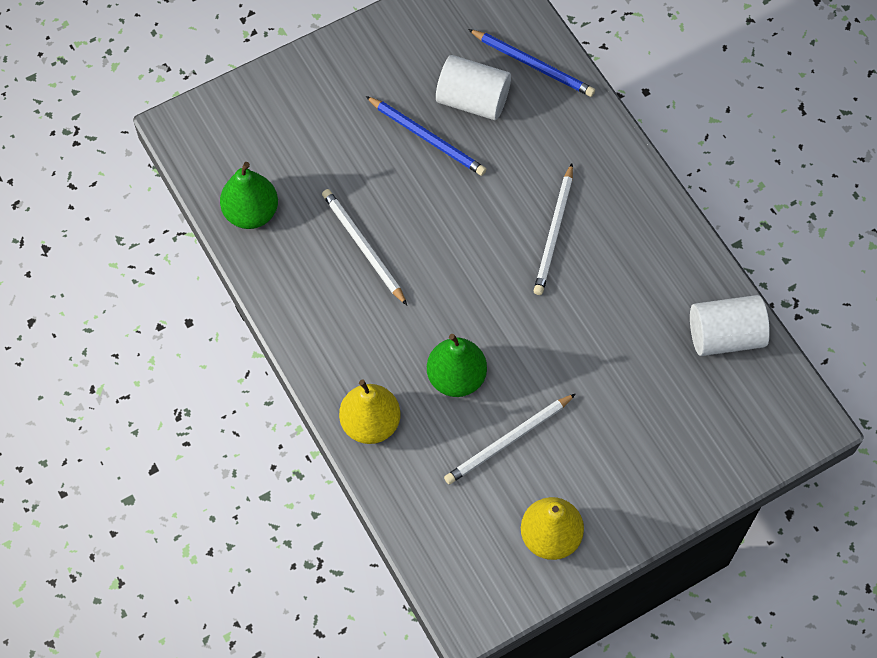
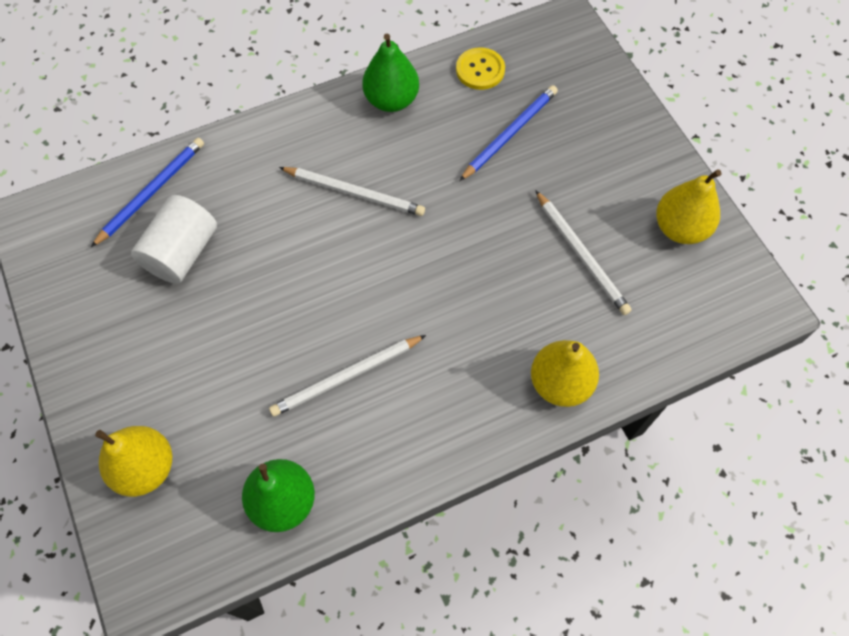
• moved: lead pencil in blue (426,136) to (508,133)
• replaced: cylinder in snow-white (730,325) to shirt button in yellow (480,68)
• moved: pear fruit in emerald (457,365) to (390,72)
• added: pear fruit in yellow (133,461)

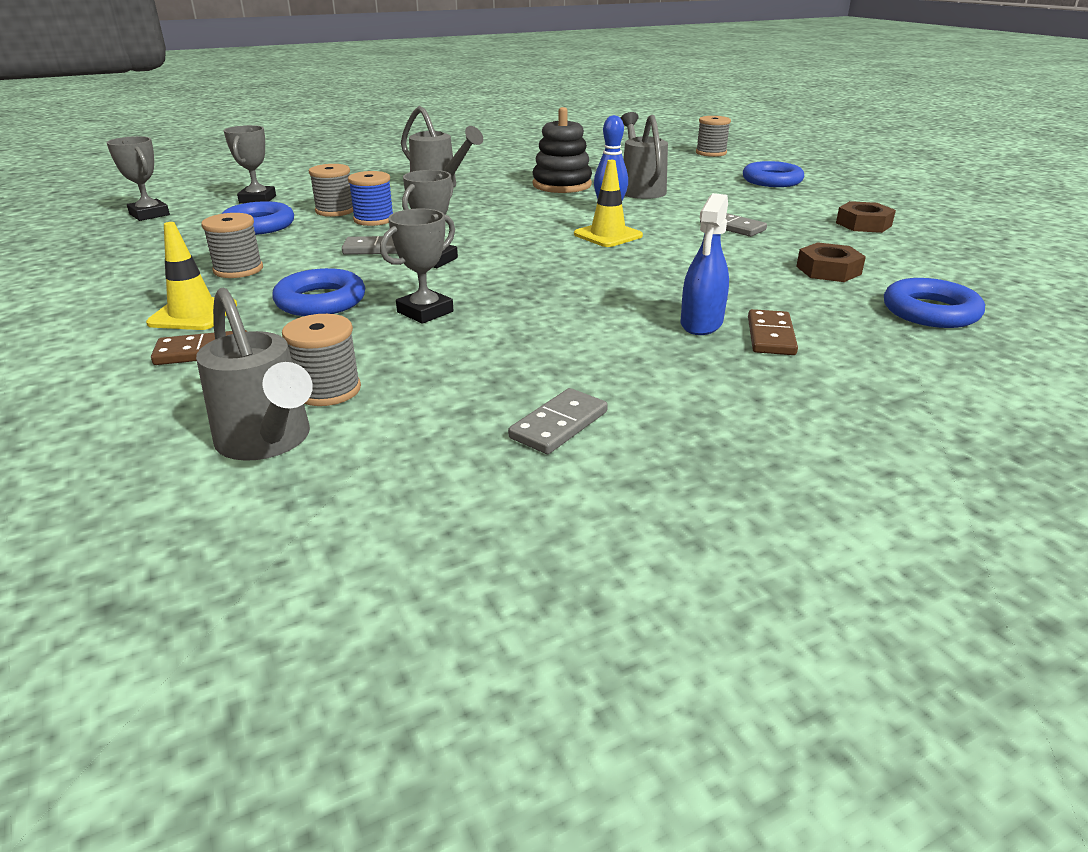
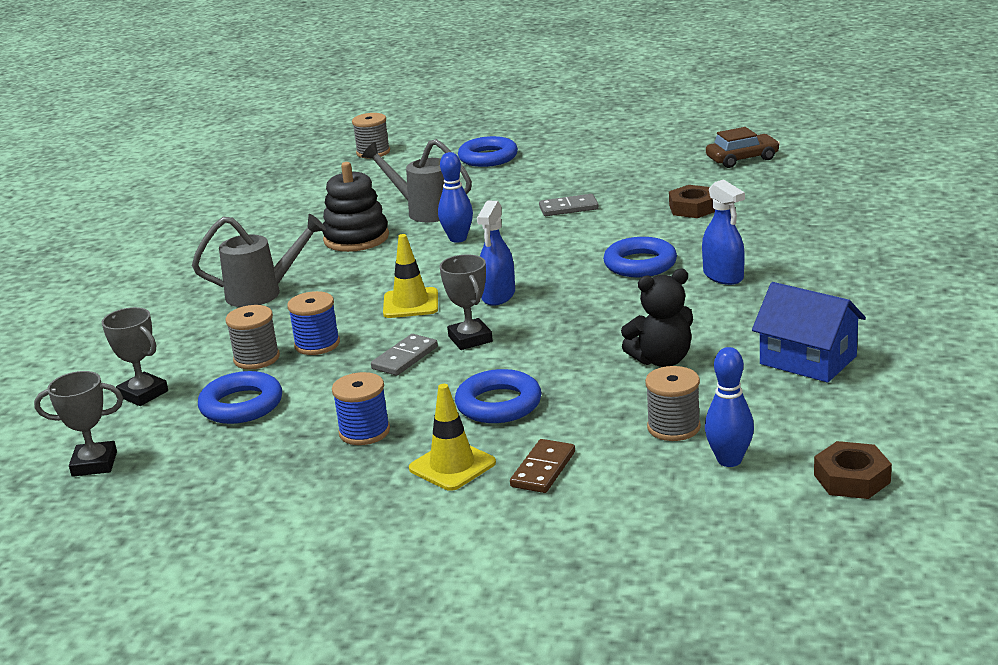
• moved: safety cone in yellow (608,203) to (410,276)
• moved: hex nut in dark brown (866,217) to (853,470)
• removed: award cup in gray (417,266)
• recoloured: reel of thread in gray (232,245) to reel of thread in blue (361,408)
• moved: hoop in blue (934,303) to (640,257)
• replaced: watering can in gray (254,374) to skittle in blue (729,407)
• removed: domino tile in dark brown (773,332)
• replaced: domino tile in gray (558,421) to cottage in blue (809,332)
• added: toy car in dark brown (743,147)
• added: spray cleaner in blue (496,253)
• added: teddy bear in ebony (657,318)

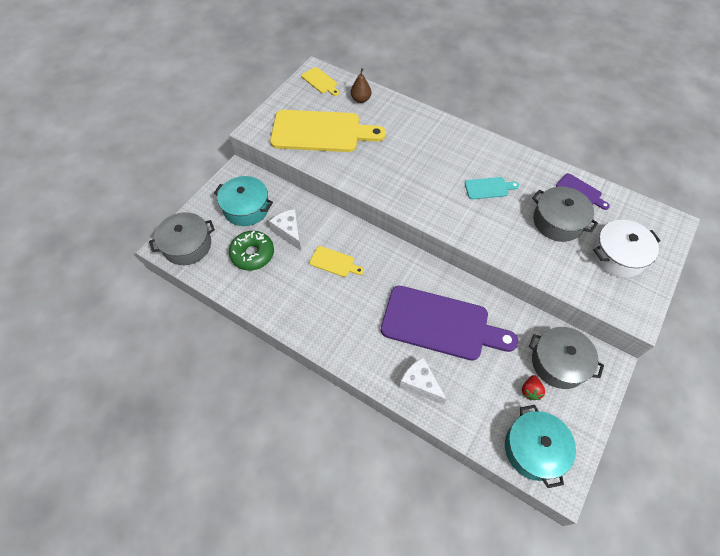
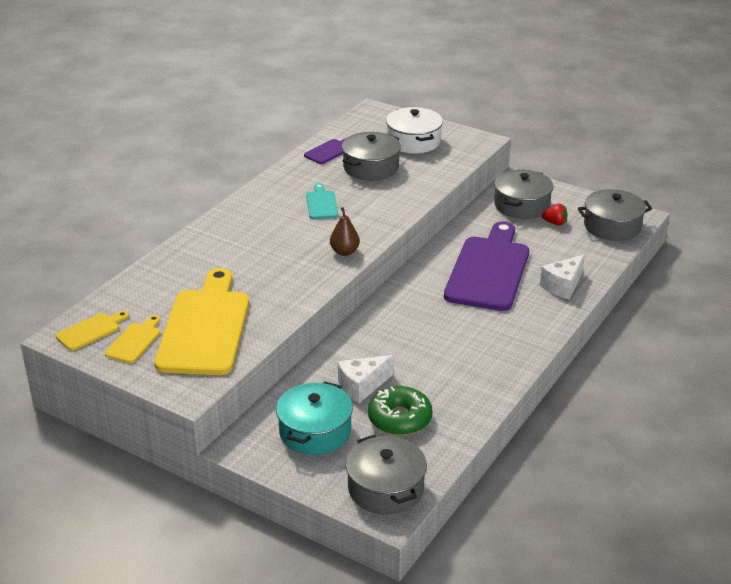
• moved: pear fruit in dark brown (361,85) to (345,231)
• moved: cutting board in yellow (337,261) to (132,339)
• recoloured: pot in teal (540,446) to pot in gray (615,215)

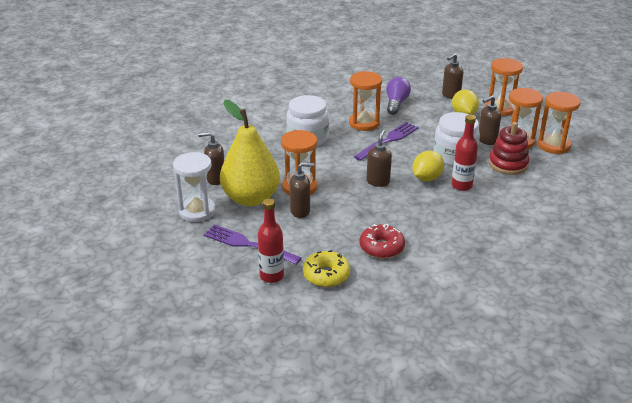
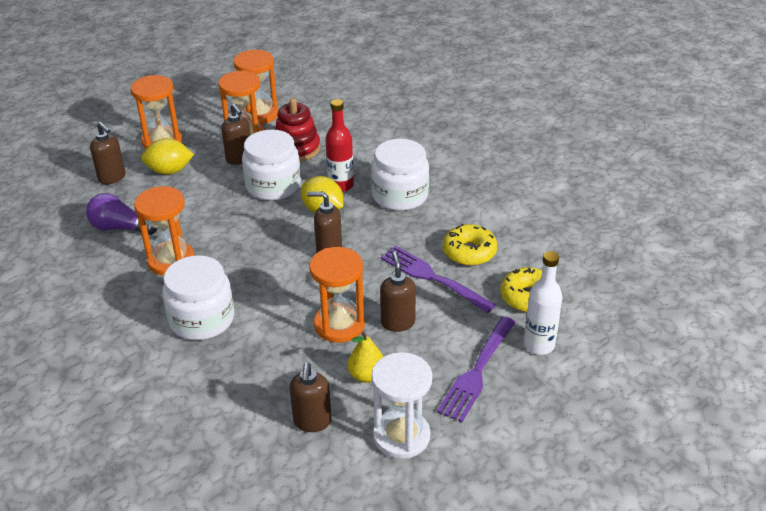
• resized: pear fruit in yellow (250,153) = (365,357) x0.42
• moved: table fork in purple (386,141) to (438,279)
• recoloured: flask in crimson (271,240) to flask in snow-white (543,303)
• recoloured: glazed donut in crimson (382,241) to glazed donut in yellow (470,245)
• added: jam jar in snow-white (400,175)

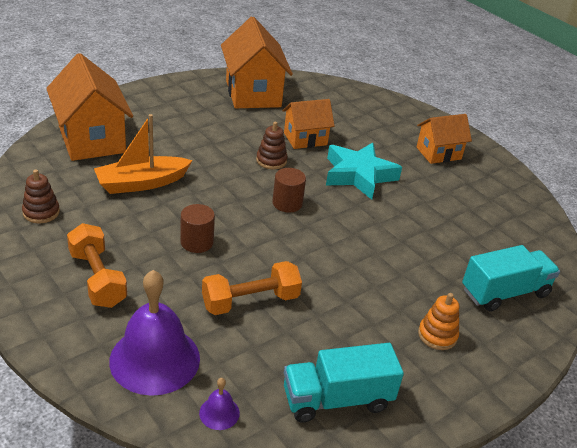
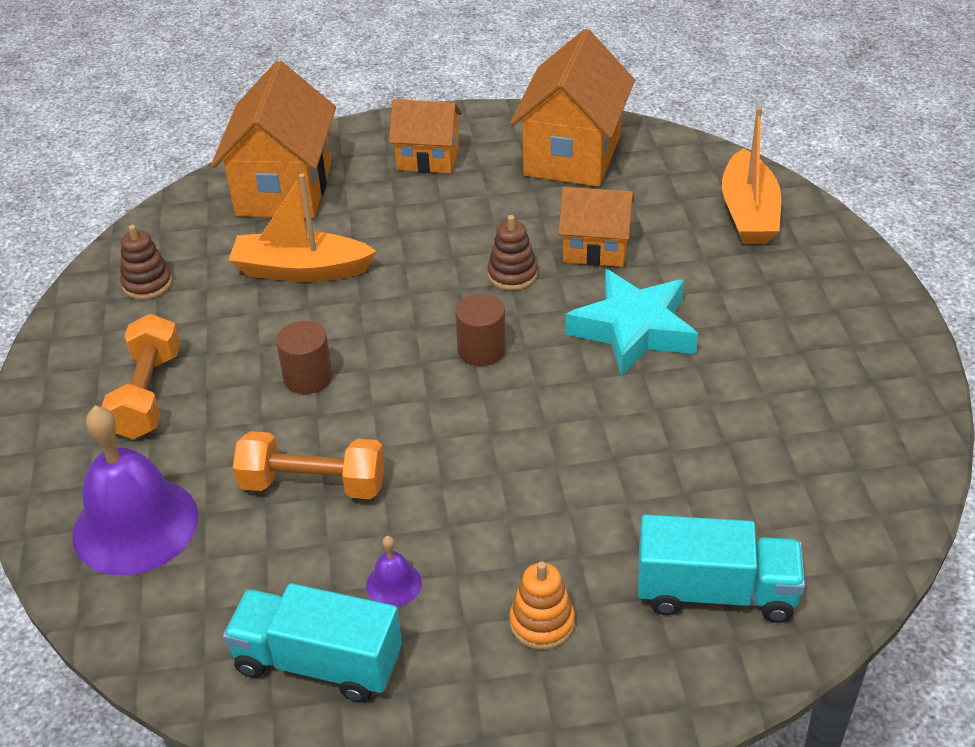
• moved: cottage in bright orange (444,139) to (425,136)
• moved: school bell in purple (219,404) to (394,571)
• added: sailboat in bright orange (751,175)

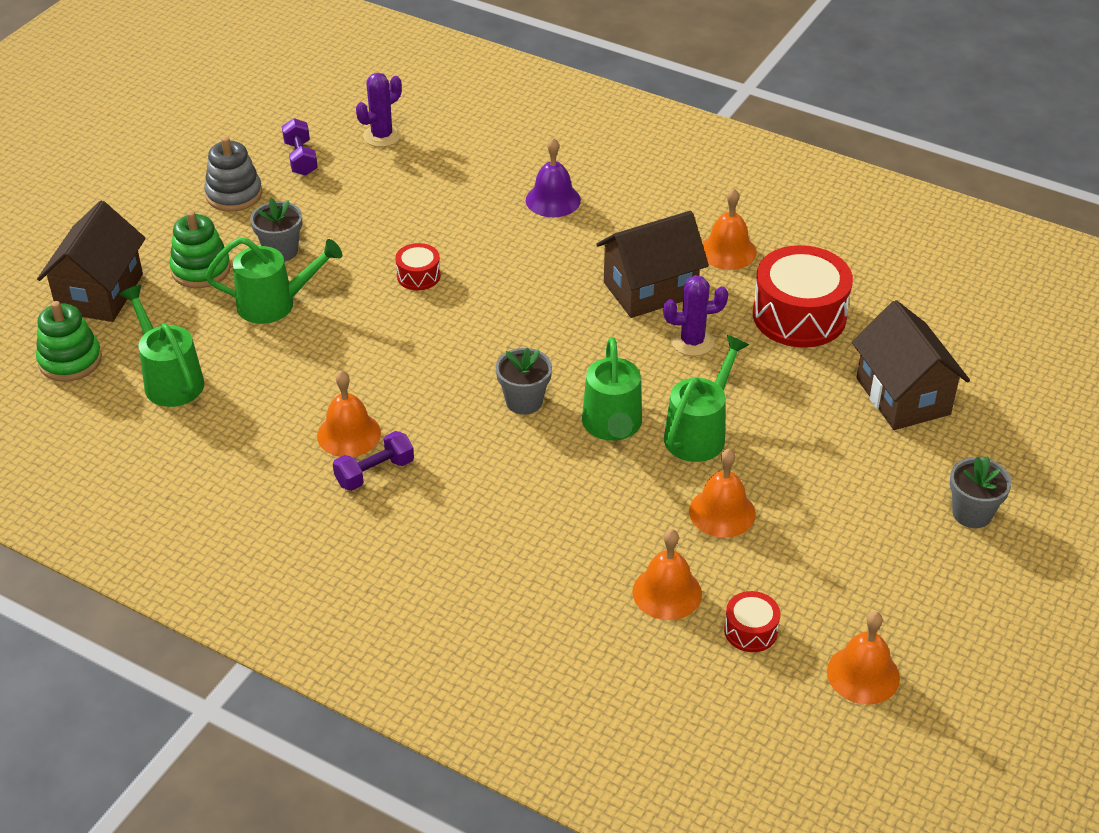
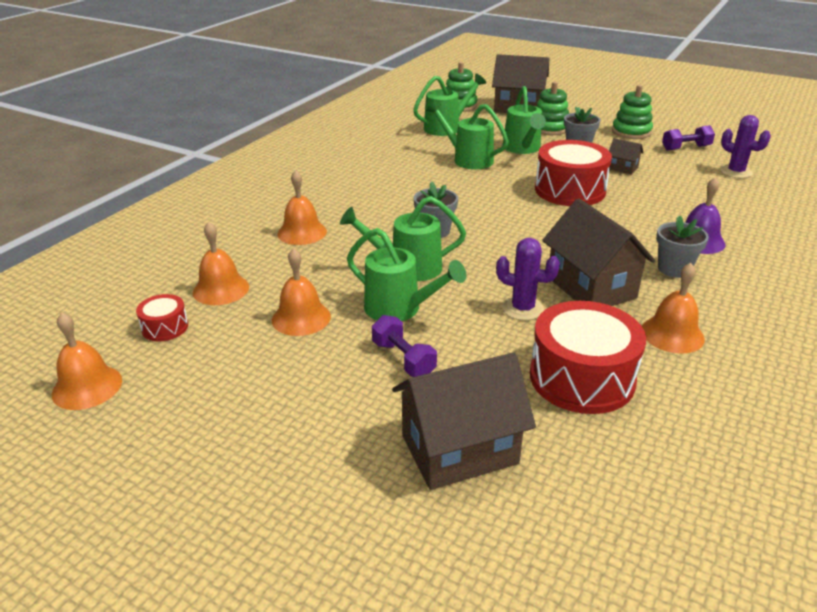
• recoloured: stacking rings in gray (233,174) to stacking rings in emerald (632,112)
• resized: drum in crimson (418,266) = (573,173) x2.09
• turned: saguaro cactus in purple (695,315) = (528,279) 60 degrees counterclockwise
• moved: school bell in bright orange (349,414) to (302,207)
• moved: hand weight in purple (373,461) to (404,346)
• moved: flower pot in gray (981,492) to (682,247)
• added: watering can in emerald (467,134)
• added: cottage in dark brown (626,156)

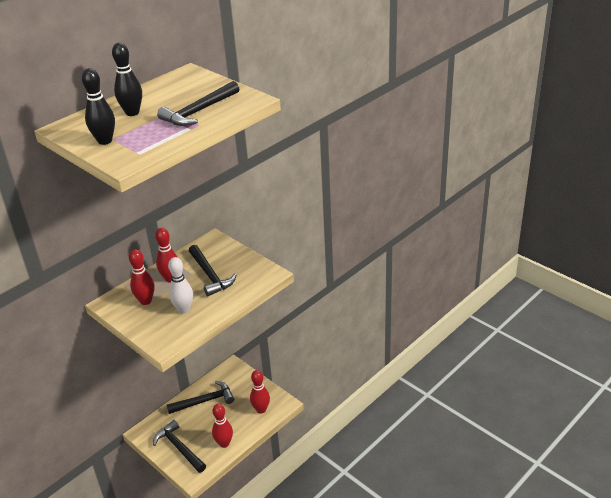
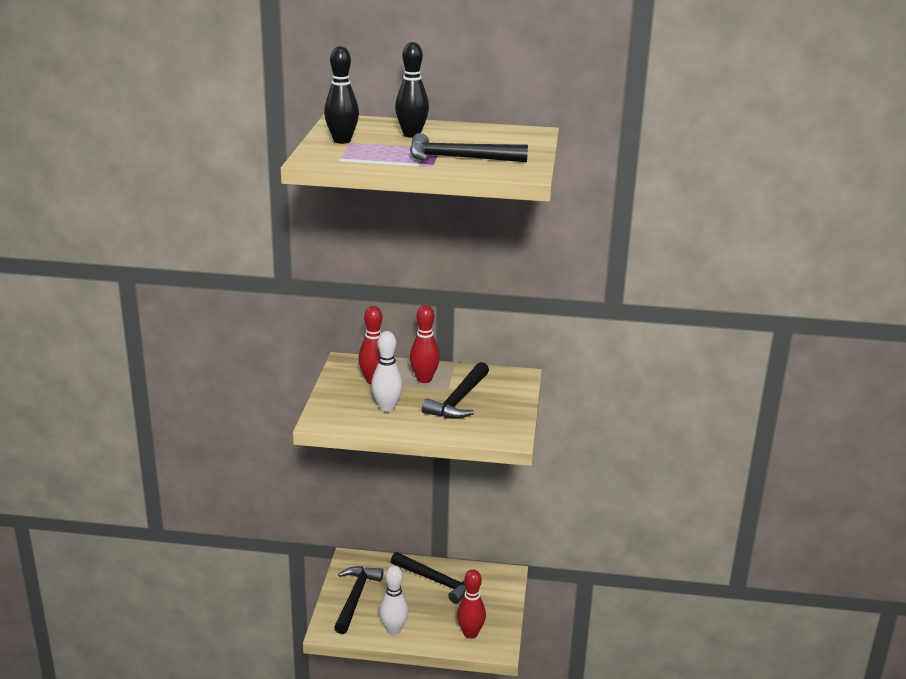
• recoloured: skittle in crimson (222,426) to skittle in snow-white (394,600)

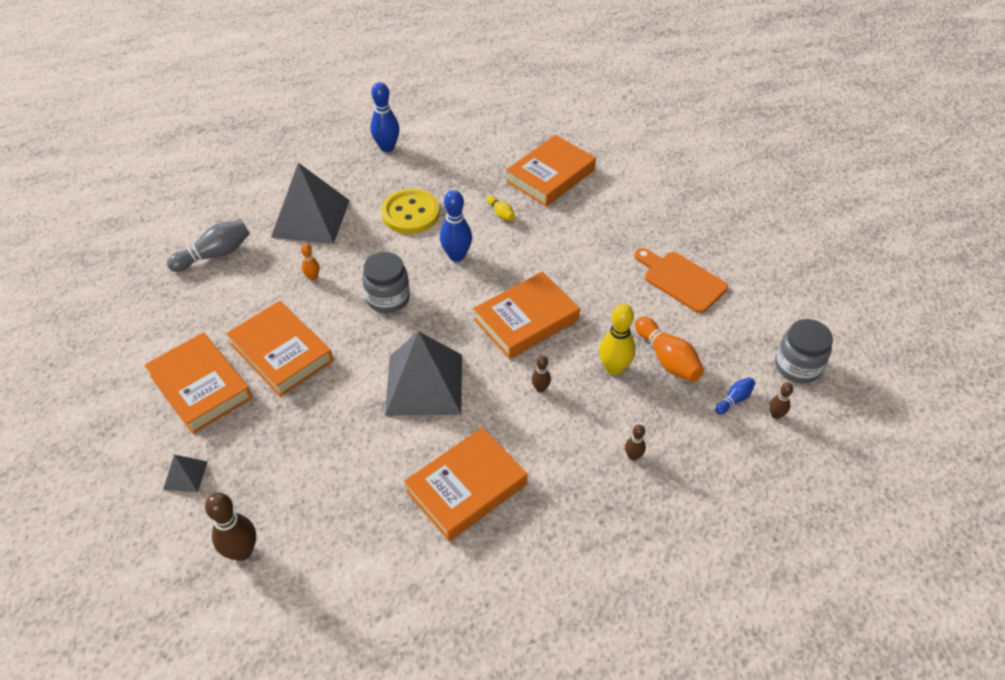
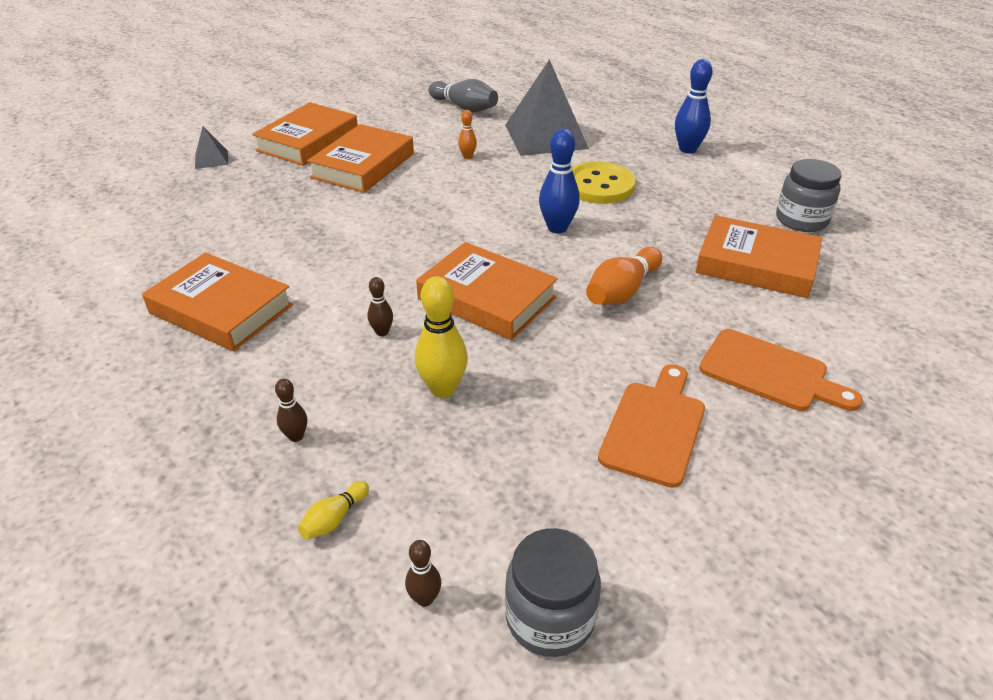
• moved: skittle in yellow (500,208) to (333,510)
• moved: jam jar in gray (386,282) to (809,195)
• moved: skittle in bright orange (669,349) to (624,276)
• removed: solid pyramid in gray (423,373)
• removed: skittle in blue (735,396)
• removed: skittle in dark brown (230,527)
• added: cutting board in bright orange (781,370)

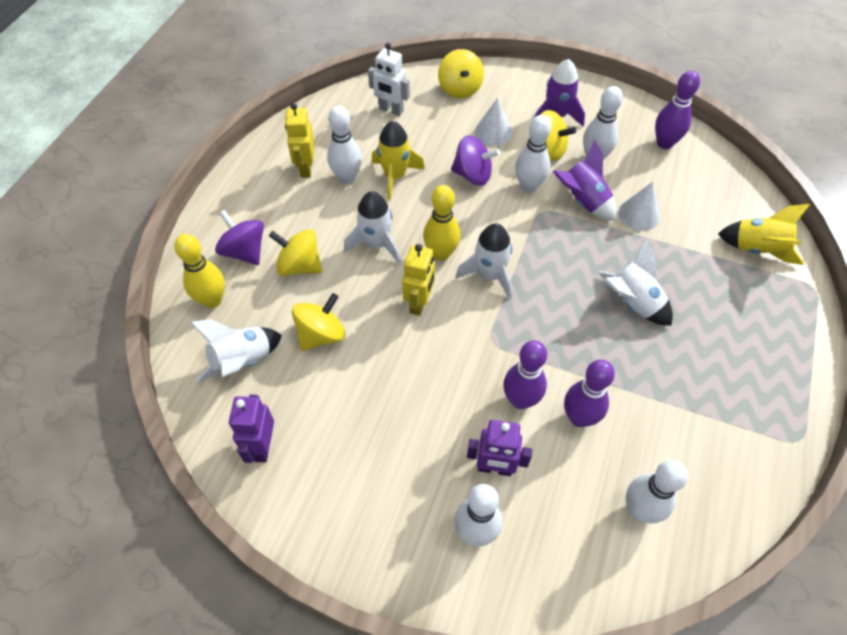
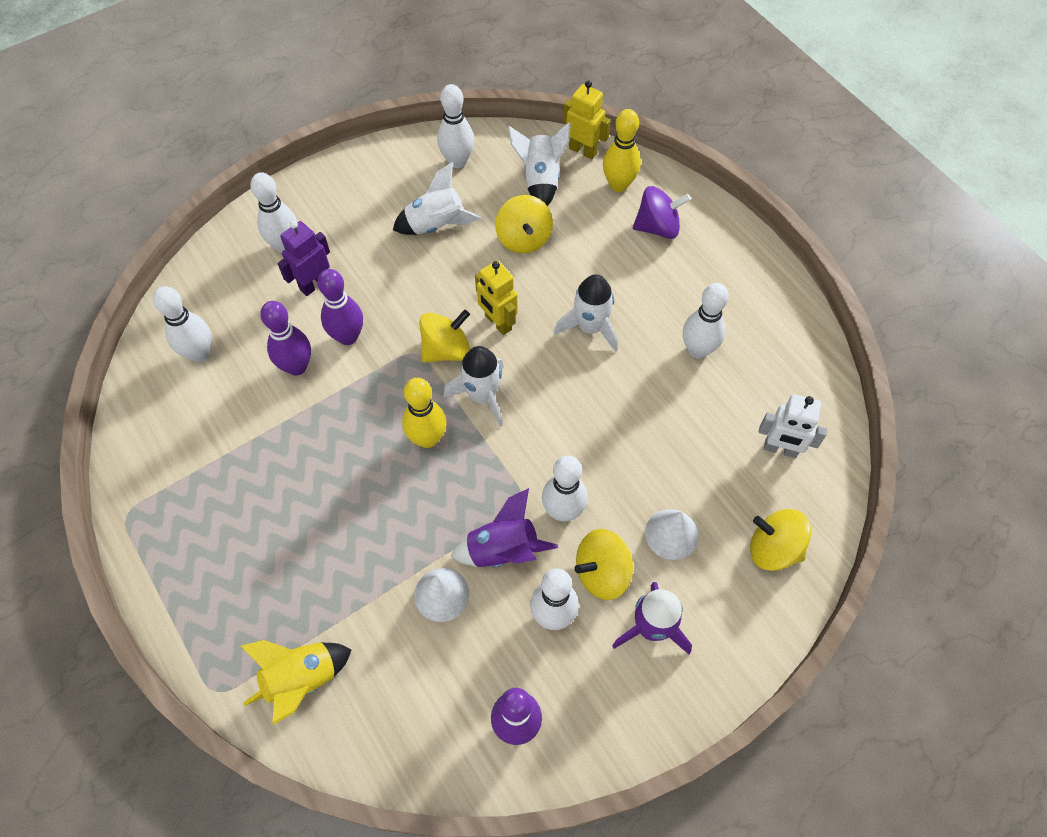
• turned: robot figure in snow-white (389,79) = (792,426) 135 degrees counterclockwise
• moved: robot figure in yellow (299,140) to (587,119)
• removed: toy rocket in yellow (398,160)
• removed: spinning top in purple (475,161)
• moved: skittle in yellow (442,223) to (424,413)
• moved: spinning top in yellow (295,252) to (444,336)
• moved: toy rocket in snow-white (635,282) to (437,198)
• replaced: robot figure in purple (251,429) to skittle in snow-white (455,126)

